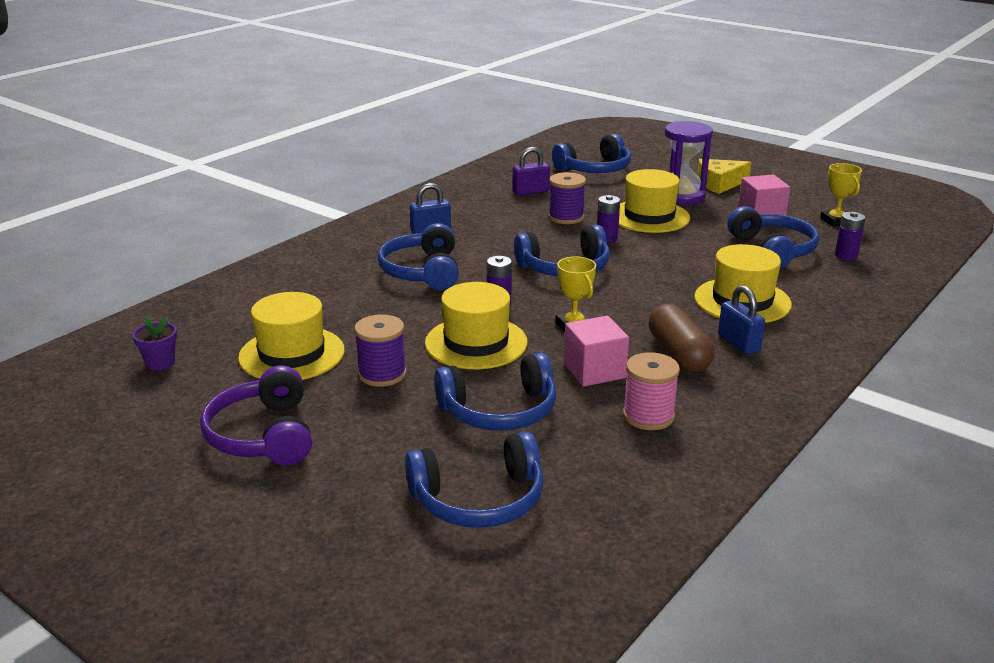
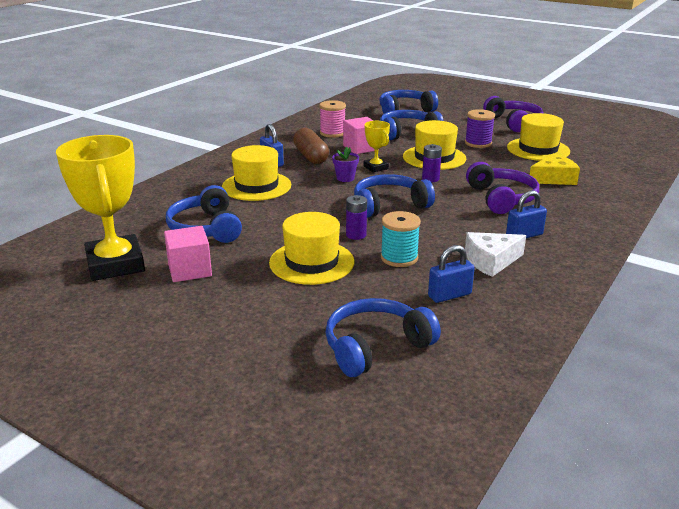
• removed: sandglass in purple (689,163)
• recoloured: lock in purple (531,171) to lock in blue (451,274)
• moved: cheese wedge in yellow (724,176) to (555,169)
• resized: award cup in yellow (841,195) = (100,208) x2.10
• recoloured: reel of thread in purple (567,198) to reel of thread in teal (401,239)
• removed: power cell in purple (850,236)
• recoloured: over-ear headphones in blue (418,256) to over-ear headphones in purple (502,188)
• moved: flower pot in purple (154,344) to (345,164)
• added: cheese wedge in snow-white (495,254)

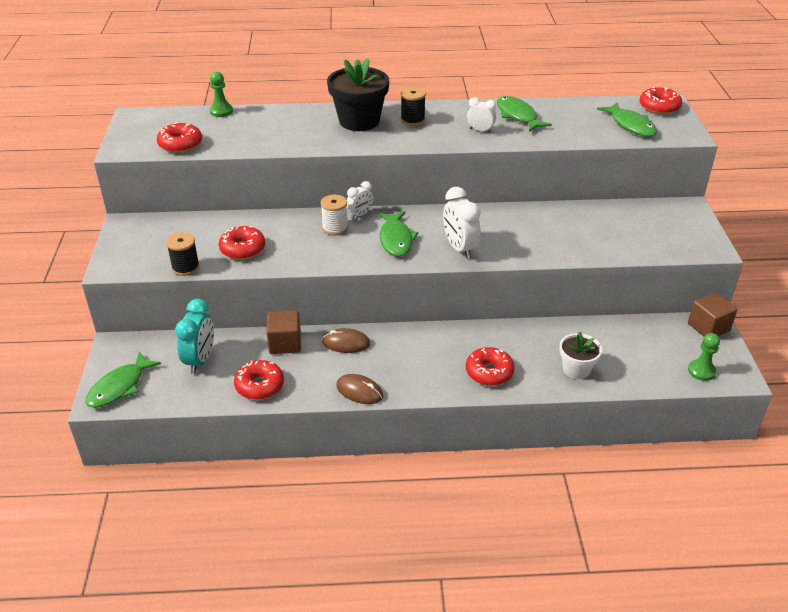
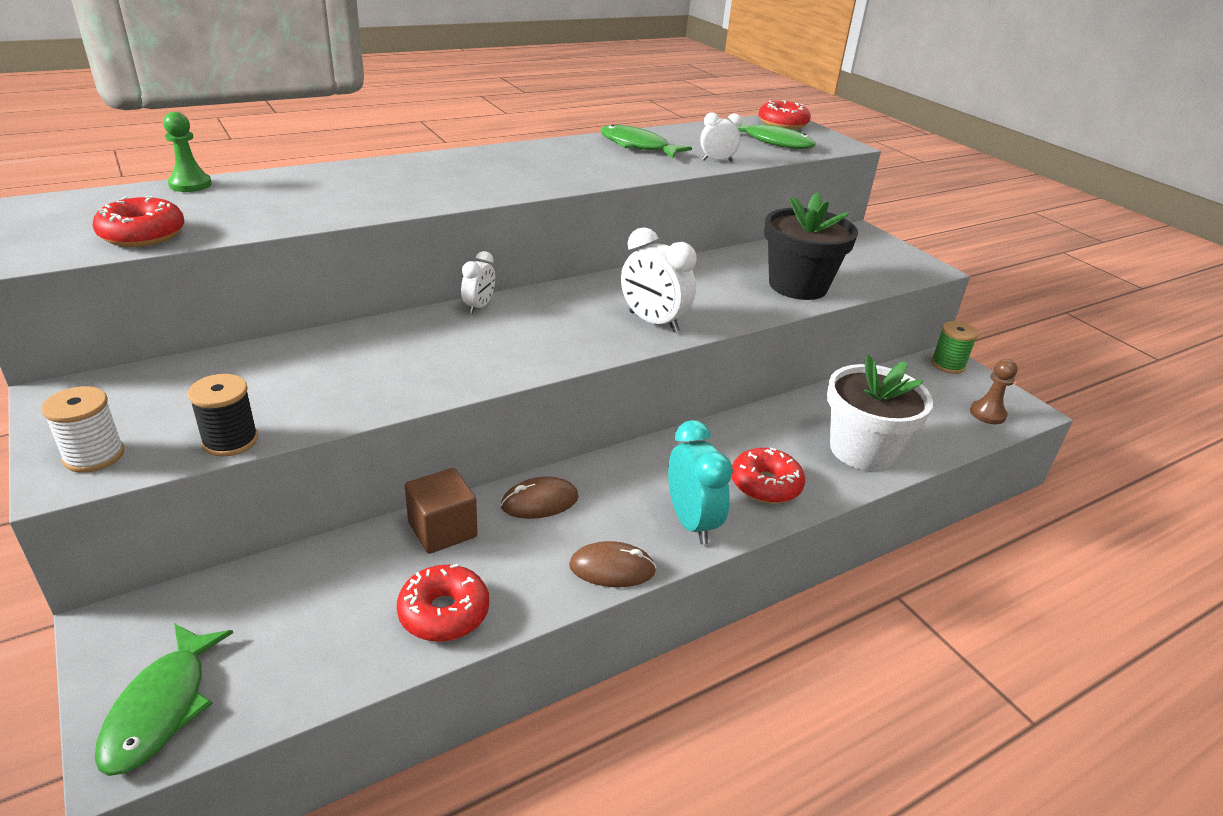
• moved: flower pot in ebony (358,94) to (811,246)
• removed: reel of thread in ebony (413,106)
• moved: bedside clock in snow-white (481,115) to (721,137)
• moved: reel of thread in snow-white (334,215) to (82,429)
• removed: fish in emerald (398,234)
• removed: glazed donut in crimson (242,243)
• replaced: solid cube in dark brown (712,314) to reel of thread in emerald (954,347)
• moved: bedside clock in teal (194,336) to (700,482)
• resized: flower pot in snow-white (580,355) = (880,413) x1.68
• recoloured: pawn in emerald (704,357) to pawn in dark brown (994,392)

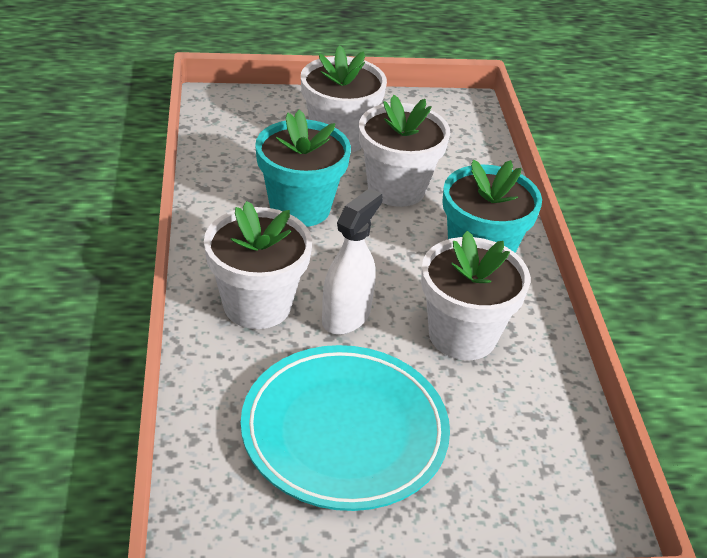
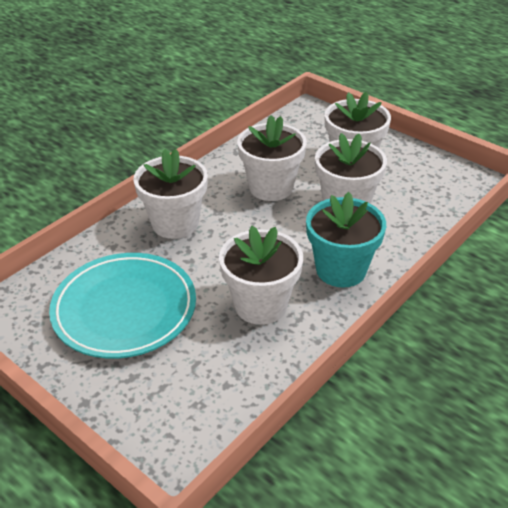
• recoloured: flower pot in teal (303,168) to flower pot in snow-white (272,158)
• removed: spray cleaner in snow-white (352,261)

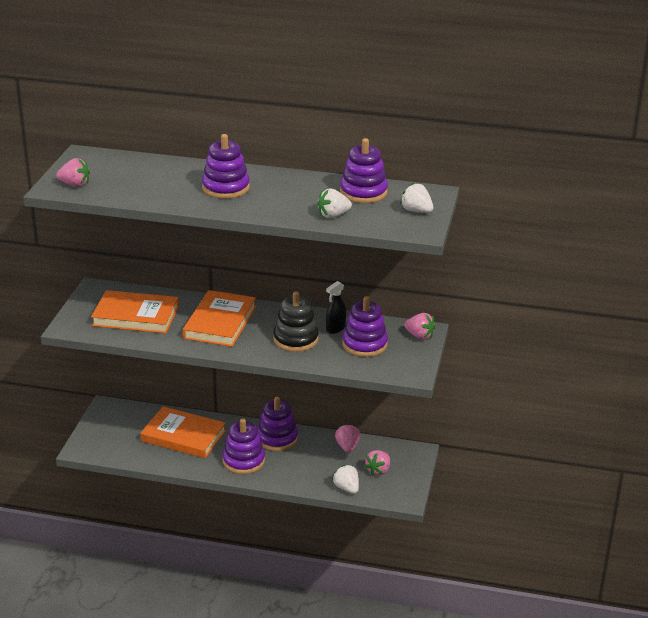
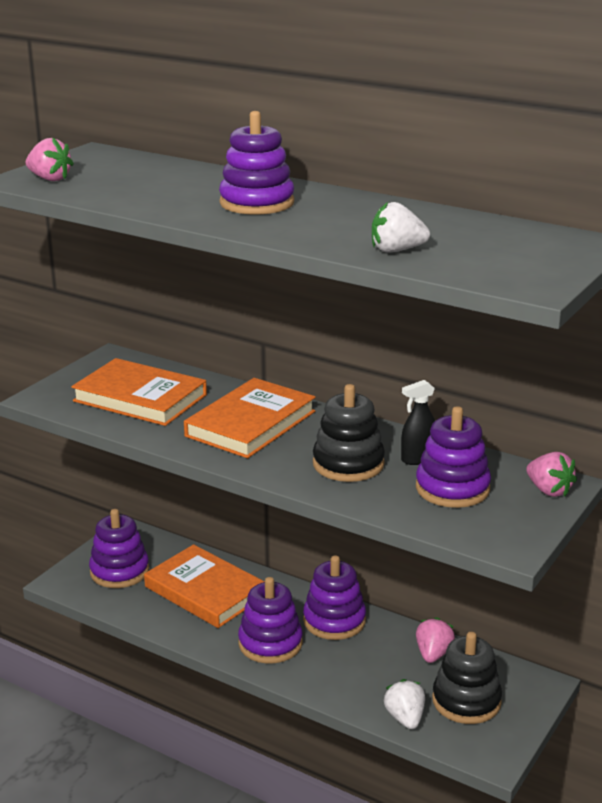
• moved: stacking rings in purple (364,170) to (119,548)
• removed: strawberry in snow-white (416,198)
• replaced: strawberry in pink (377,463) to stacking rings in ebony (467,678)

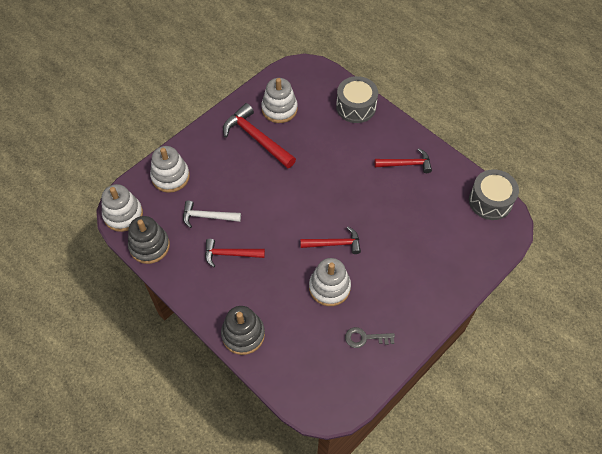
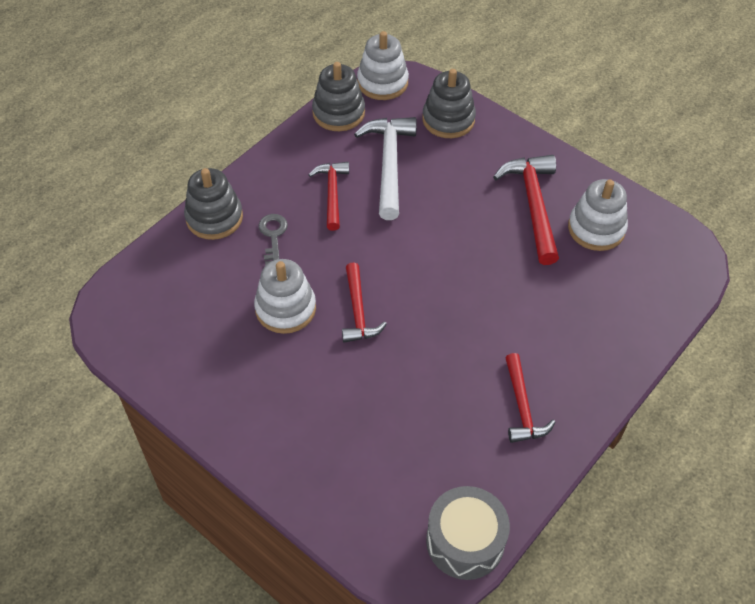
• removed: drum in gray (357,99)
• turned: hammer in crimson (259,135) = (526,210) 45 degrees counterclockwise
• recoloured: stacking rings in snow-white (170,169) to stacking rings in gray (449,103)
• resized: hammer in snow-white (212,214) = (385,168) x1.56
• moved: door key in gray (370,337) to (273,240)

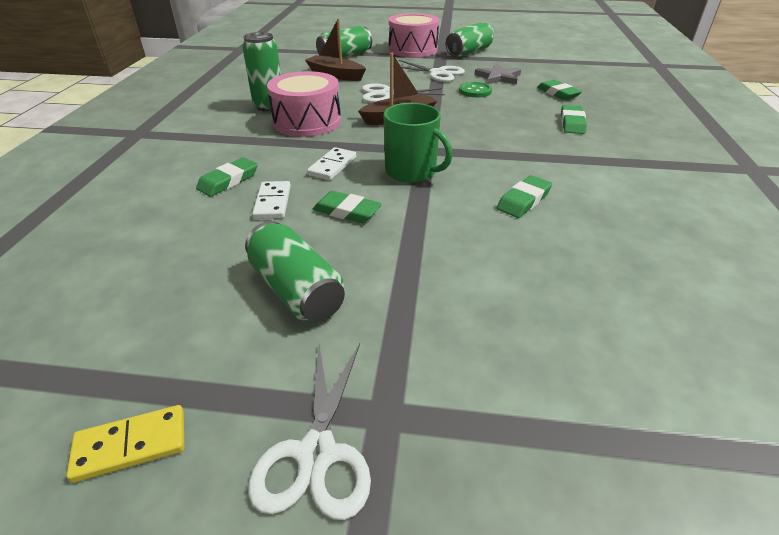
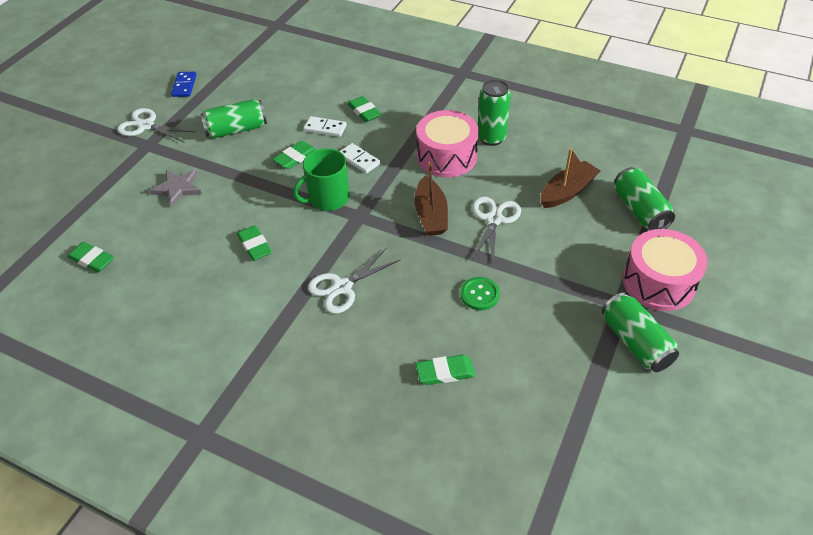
• moved: shears in snow-white (429,71) to (354,281)
• moved: star shape in gray (498,74) to (175,188)
• moved: pencil eraser in emerald (574,119) to (90,257)
• recoloured: domino tile in yellow (125,444) to domino tile in blue (183,84)

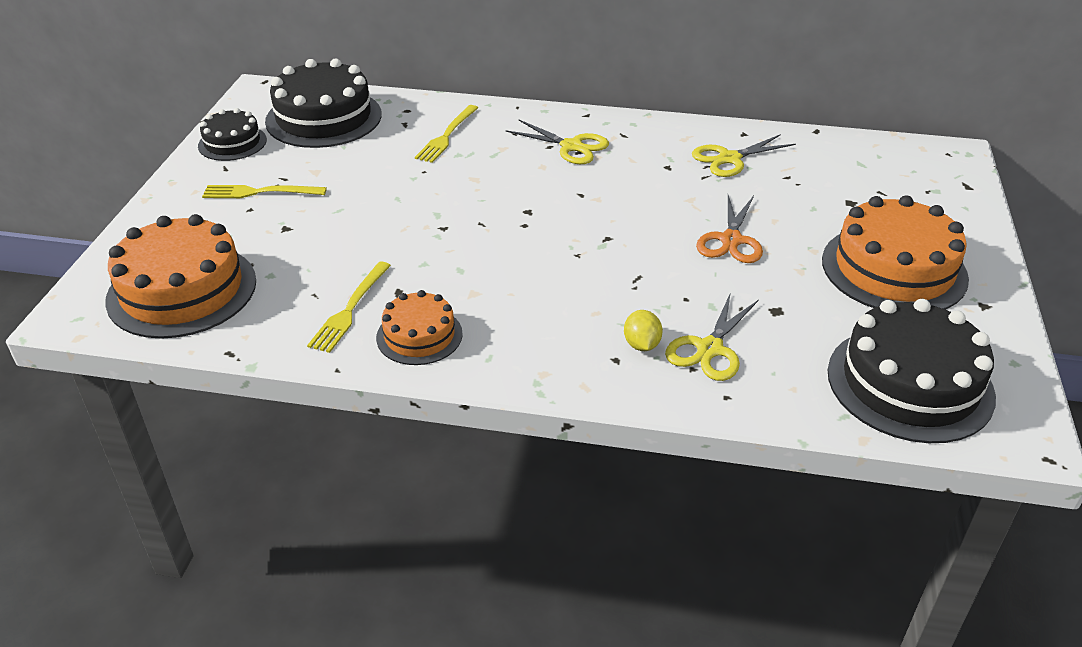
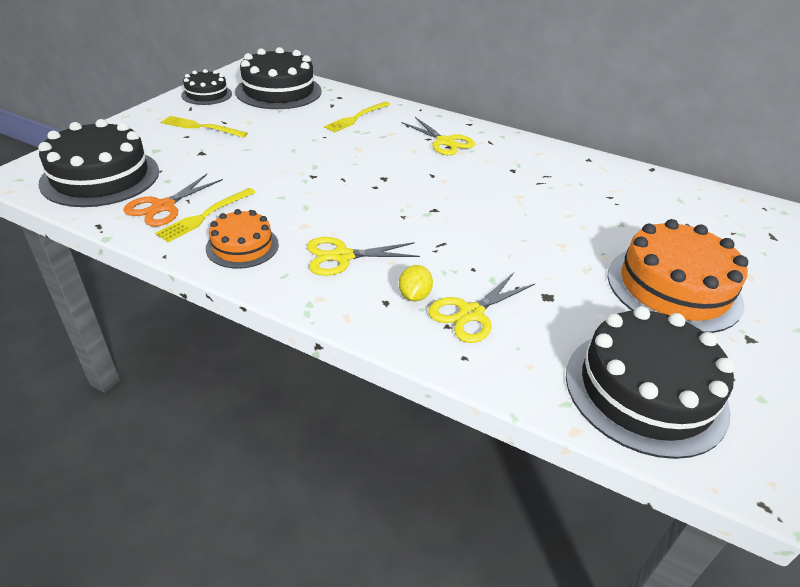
• moved: shears in yellow (744,155) to (363,256)
• moved: shears in bright orange (729,229) to (173,200)
• recoloured: gateau in bright orange (180,276) to gateau in ebony (98,163)

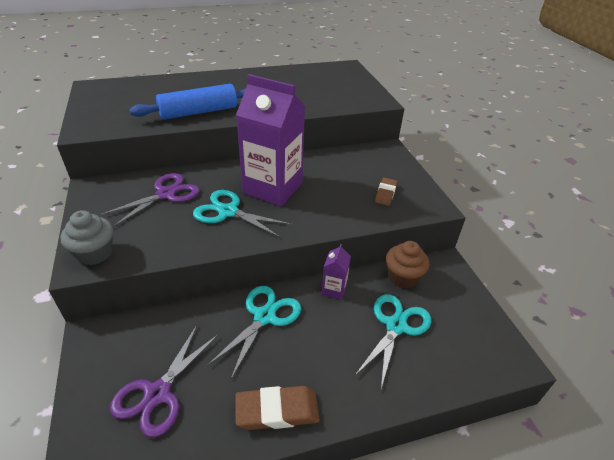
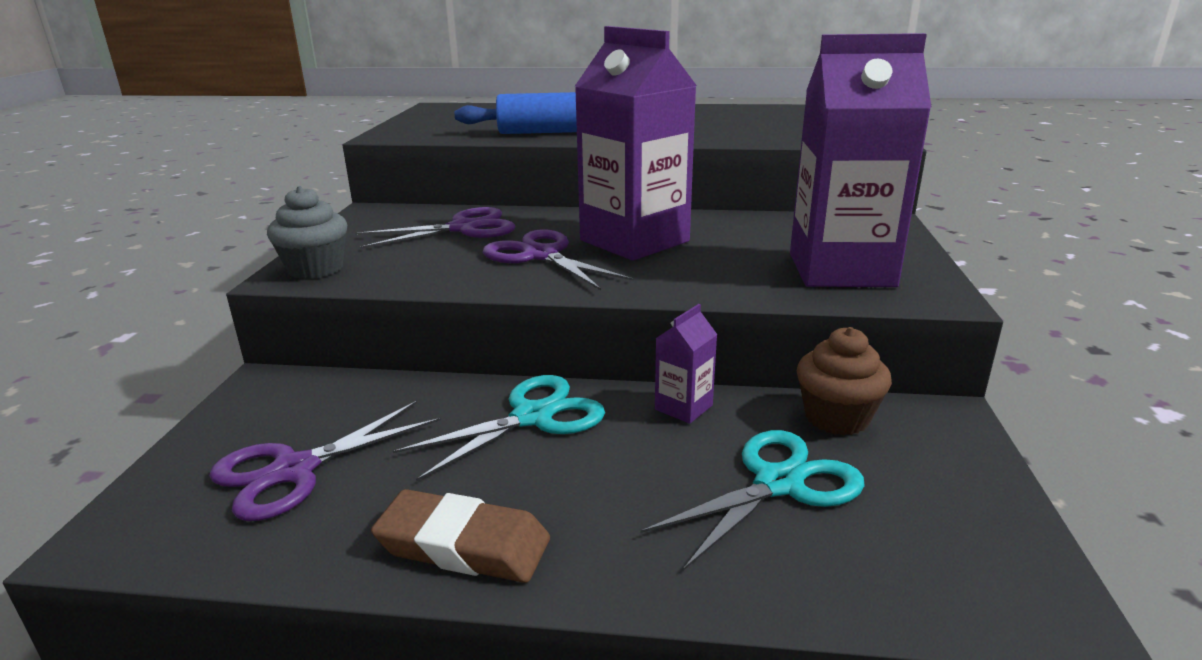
• replaced: pencil eraser in dark brown (386,192) to carton in purple (860,160)
• recoloured: shears in teal (242,214) to shears in purple (558,259)

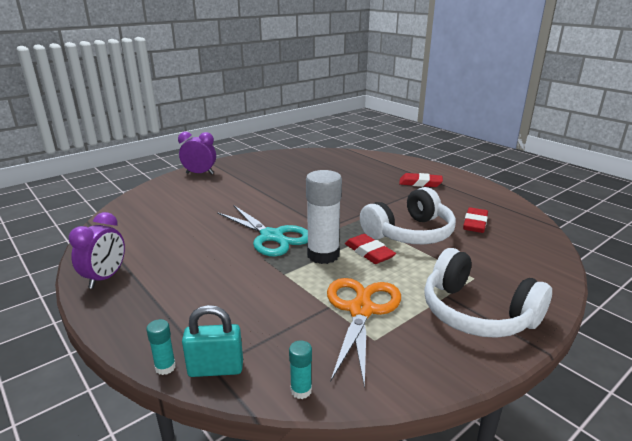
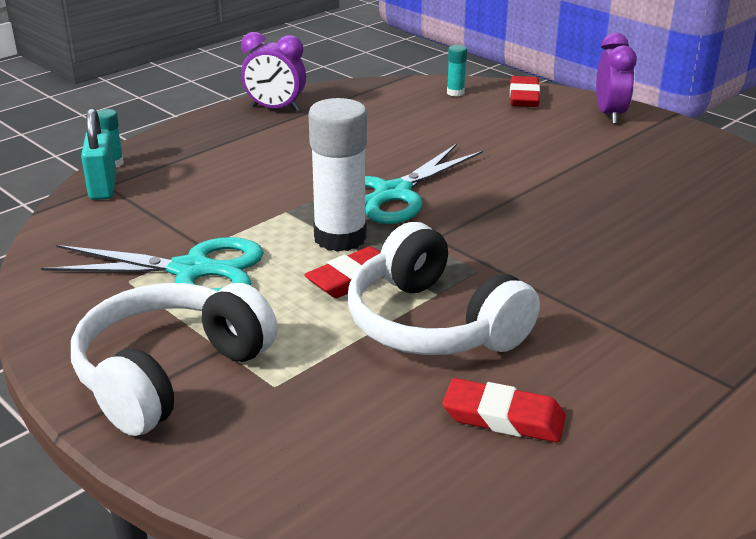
• moved: pencil eraser in crimson (421,180) to (525,91)
• recoloured: shears in bright orange (364,333) to shears in teal (152,264)
• moved: glue in teal (300,369) to (457,70)

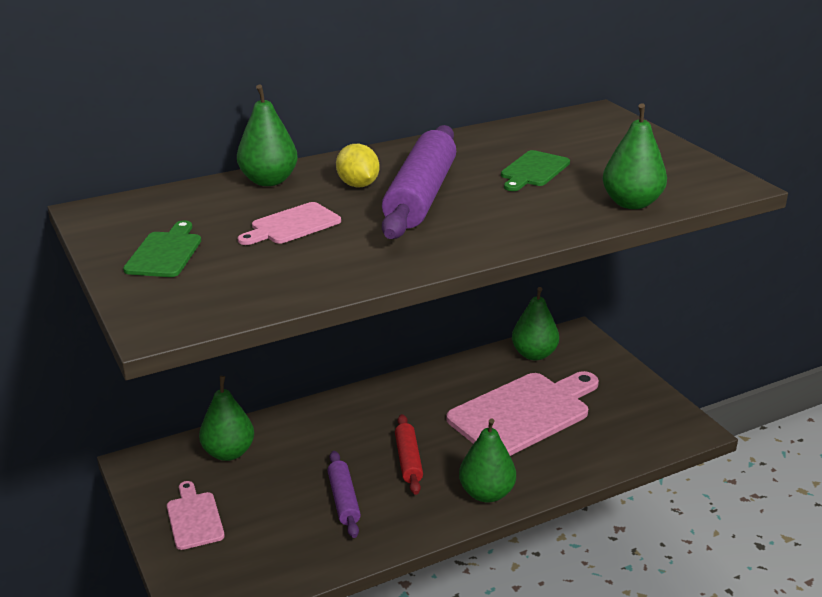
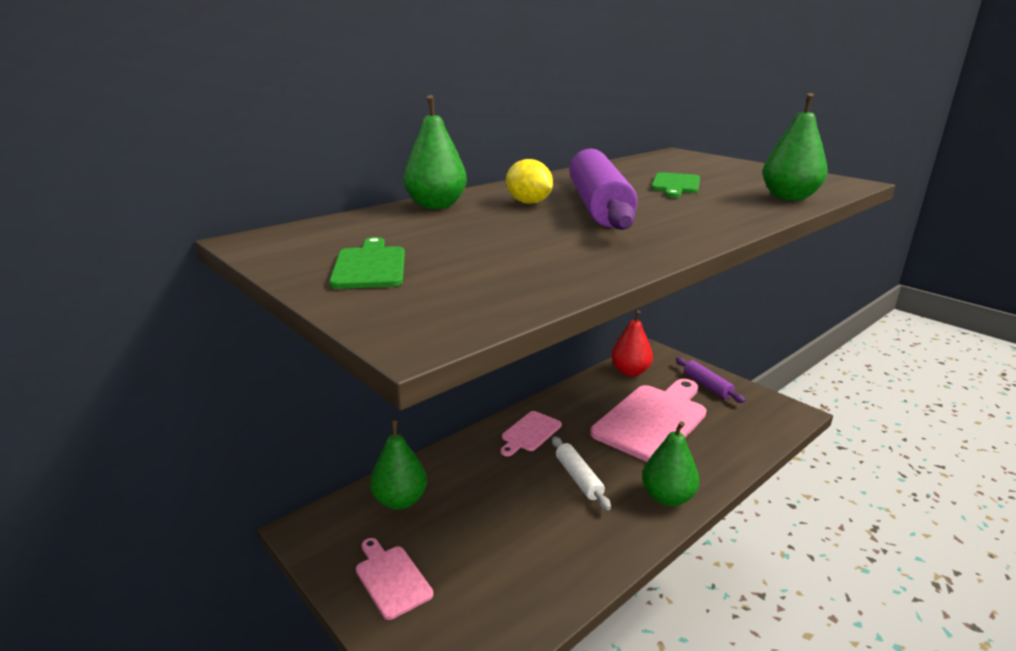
• moved: cutting board in pink (289,223) to (531,433)
• recoloured: pear fruit in emerald (535,323) to pear fruit in crimson (632,343)
• recoloured: dough roller in crimson (409,454) to dough roller in snow-white (581,473)
• moved: dough roller in purple (344,494) to (710,380)

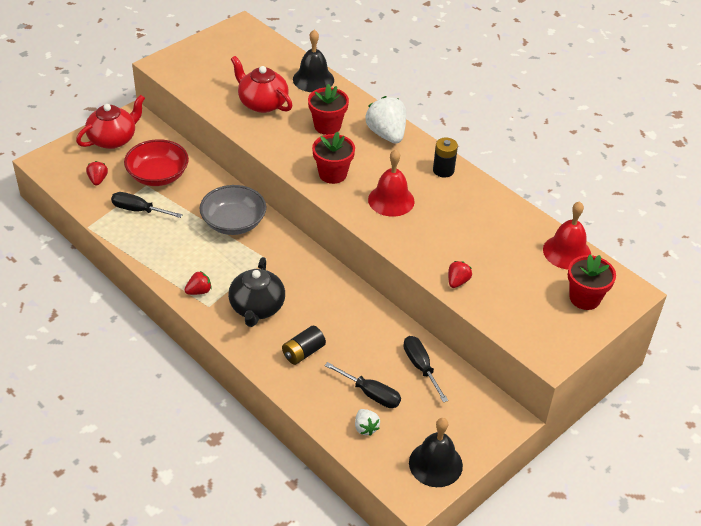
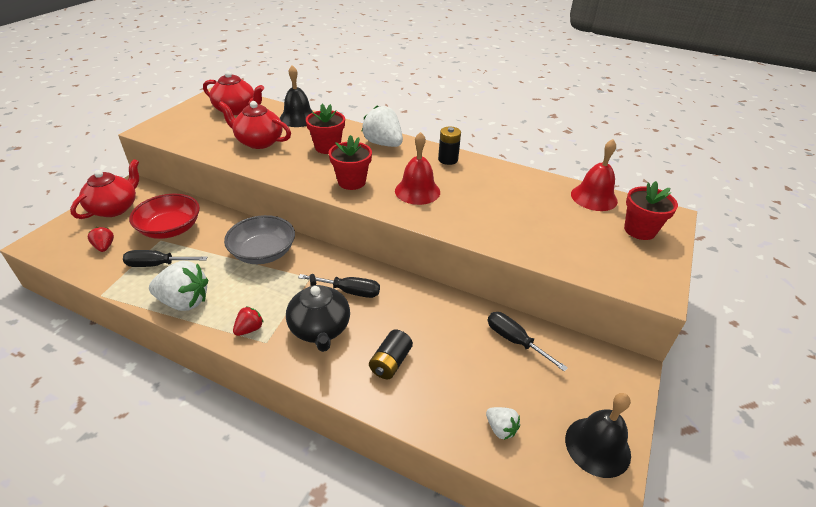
• removed: strawberry in crimson (460,274)
• moved: hand screwdriver in ebony (362,385) to (339,286)
• added: tea pot in crimson (233,93)
• added: strawberry in snow-white (178,286)

